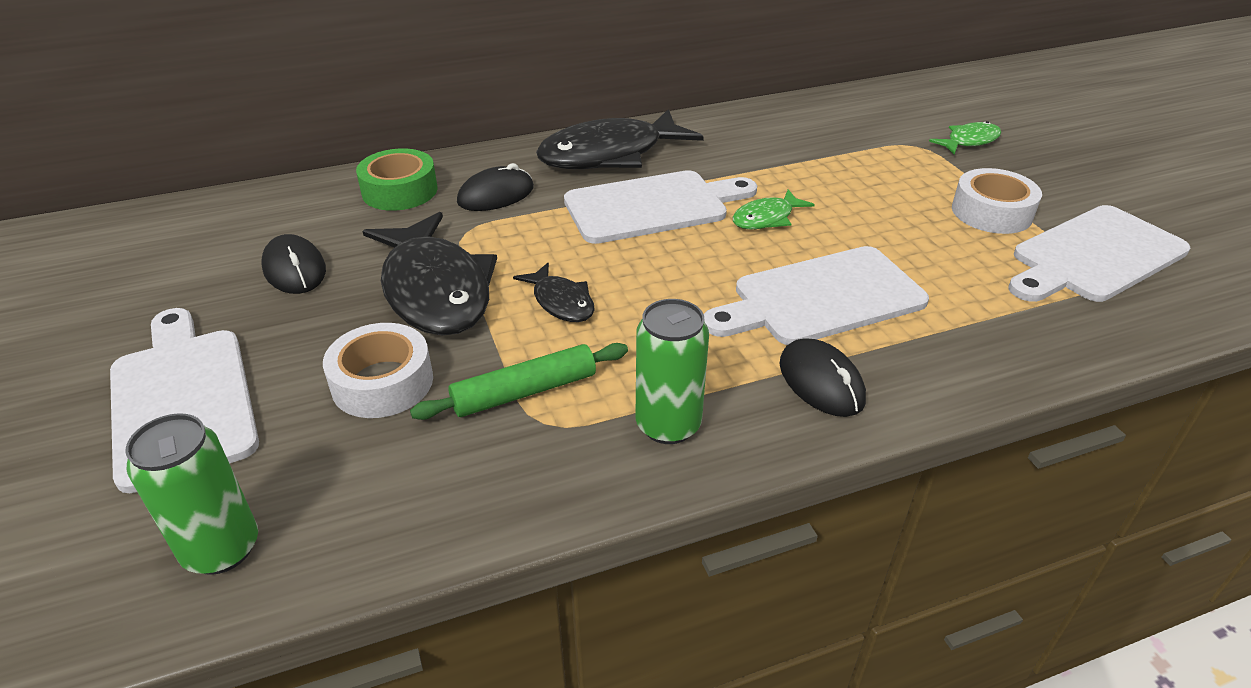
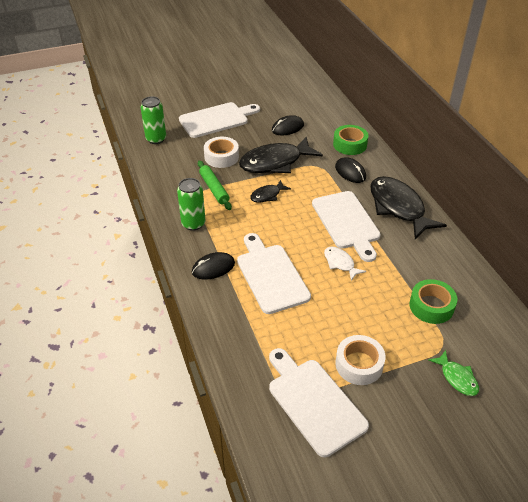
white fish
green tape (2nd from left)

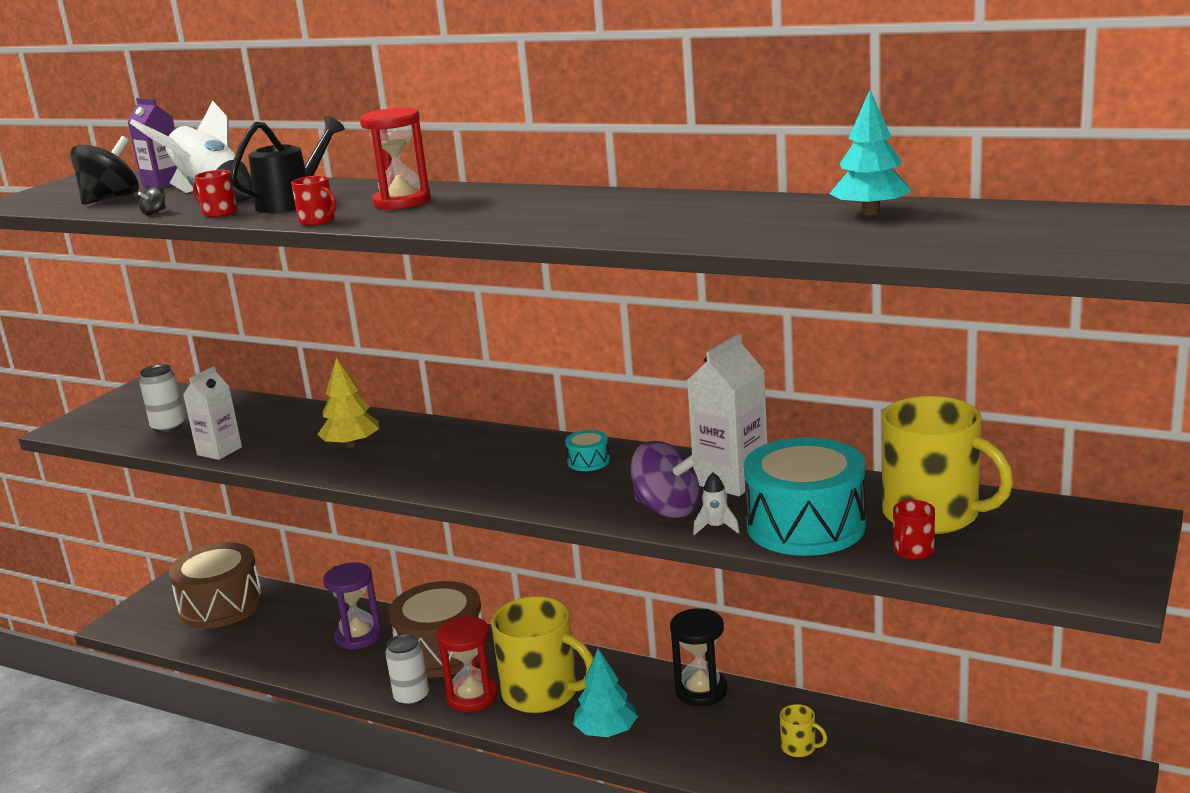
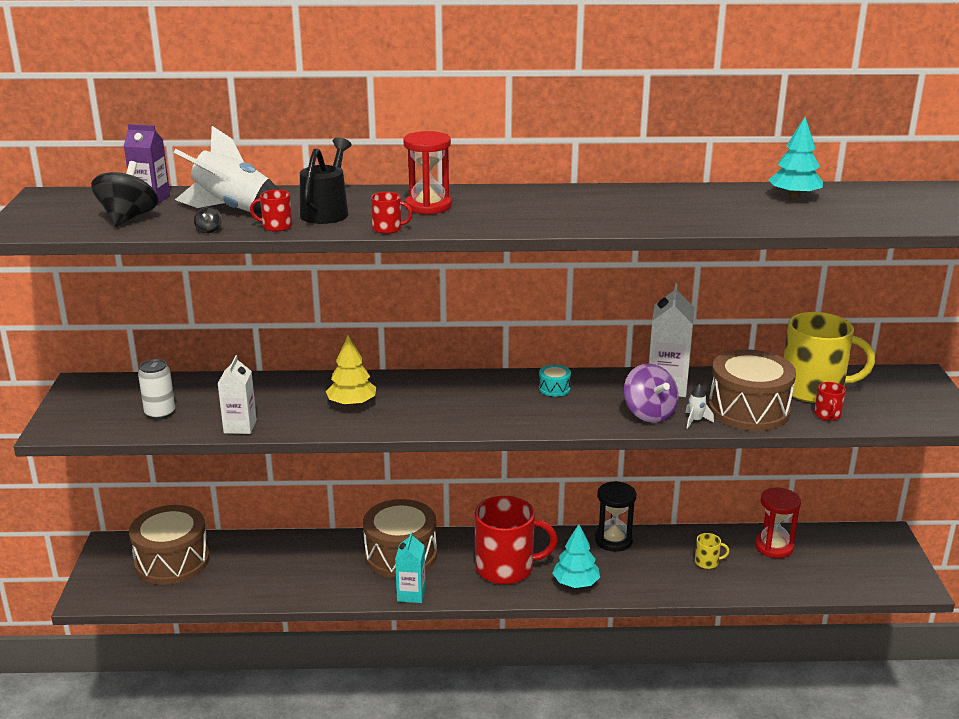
purple hourglass
turquoise carton
red hourglass (2nd from left)
red mug (3rd from left)
purple spinning top
brown drum (3rd from left)

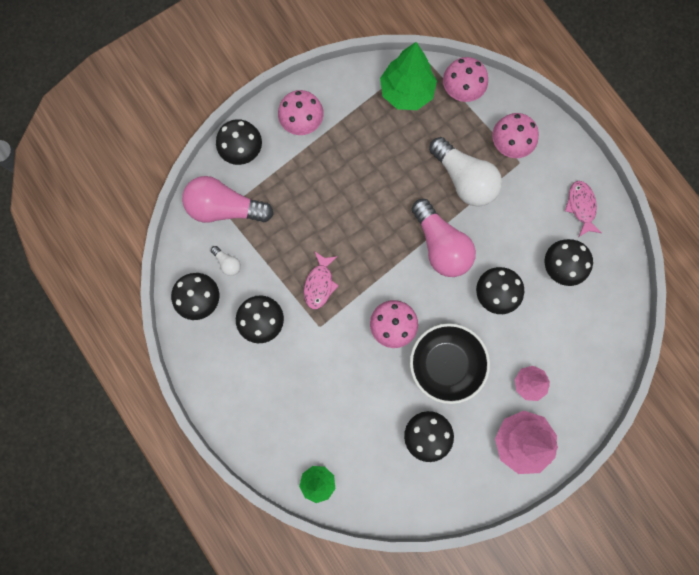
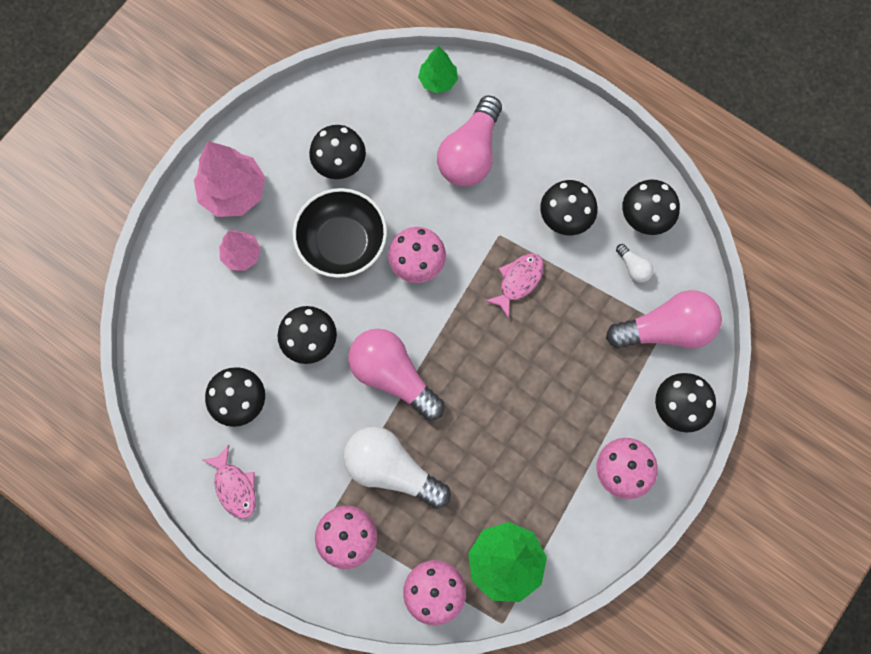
white light bulb (2nd from left)
pink fish (2nd from left)
pink light bulb (2nd from left)

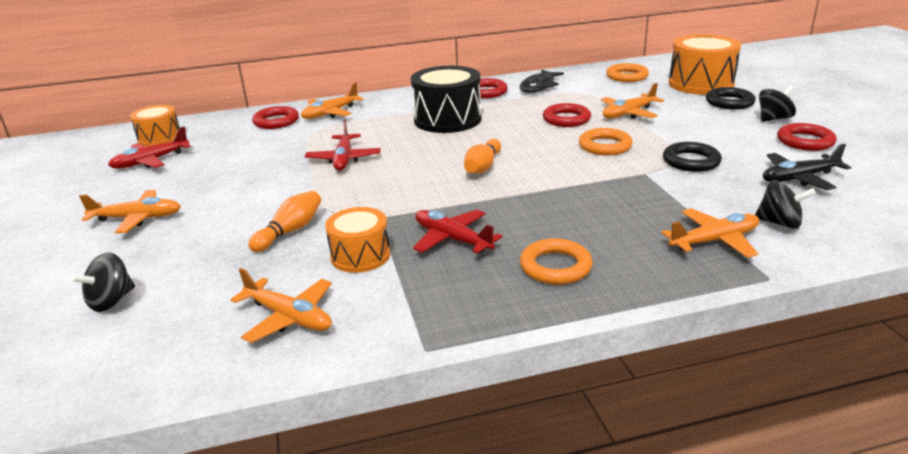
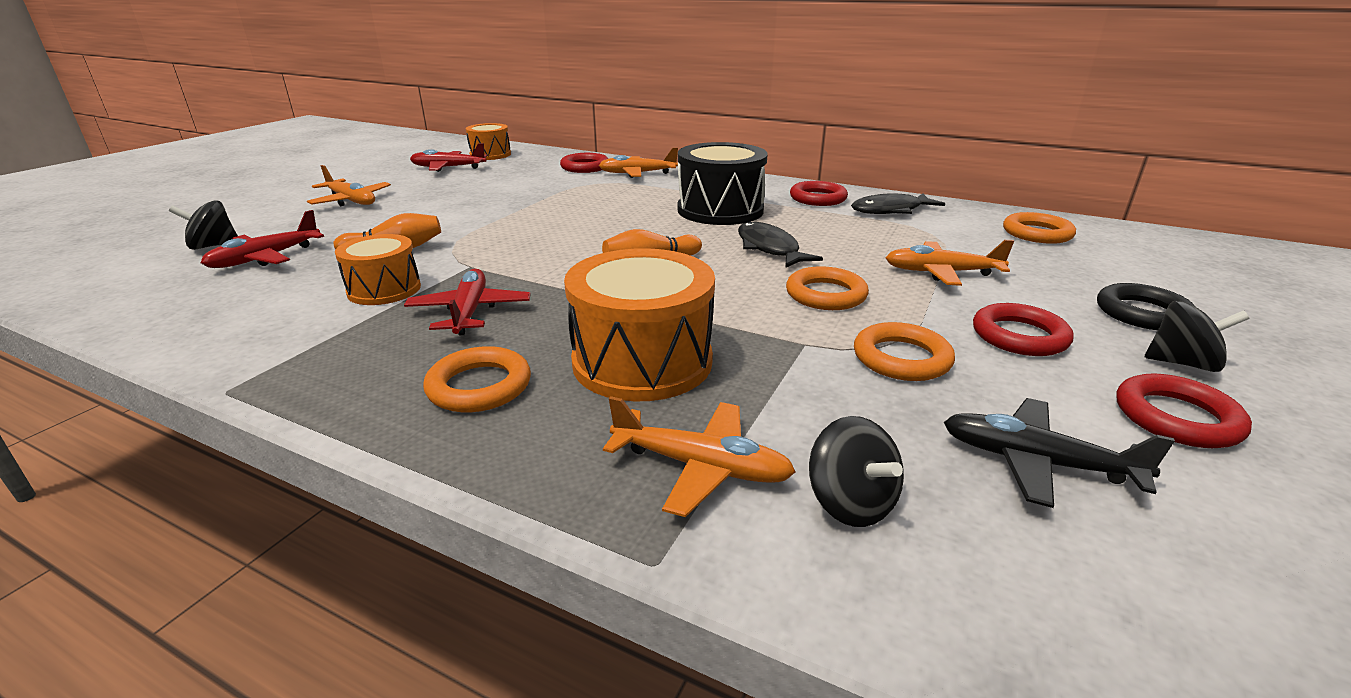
orange plane (2nd from left in the first image)
red plane (1st from left)
red ring (3rd from left)
orange ring (3rd from left)
orange drum (3rd from left)
black fish (1st from left)

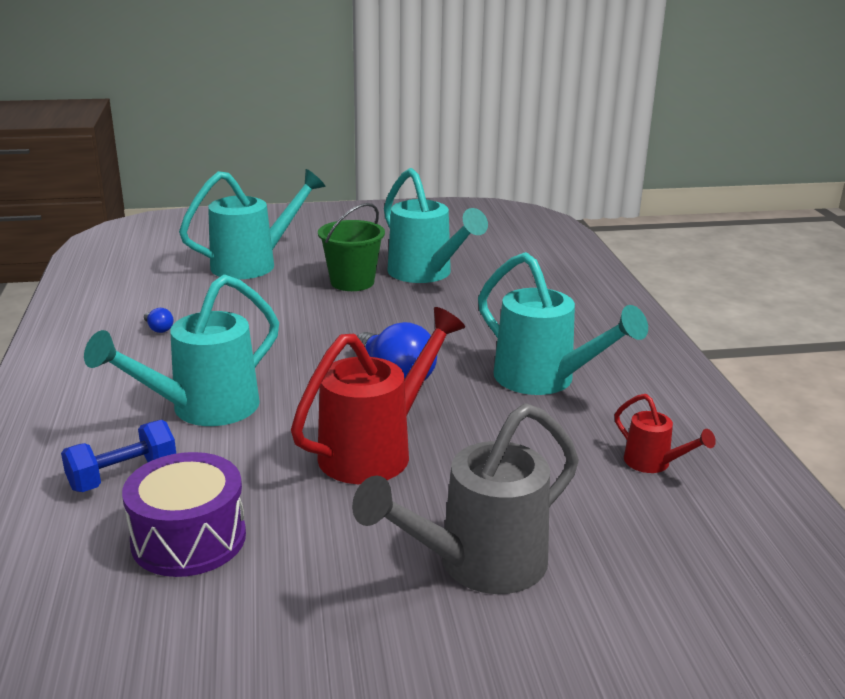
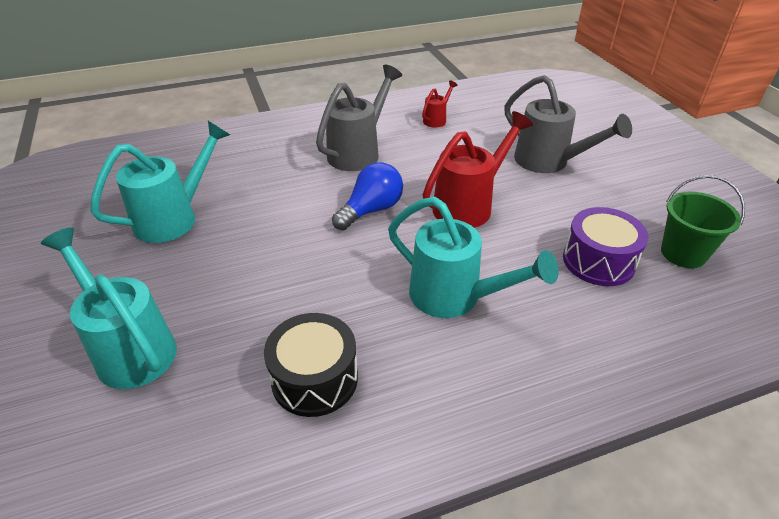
blue dumbbell
black drum
red watering can (2nd from left)
green bucket
grey watering can (1st from left)

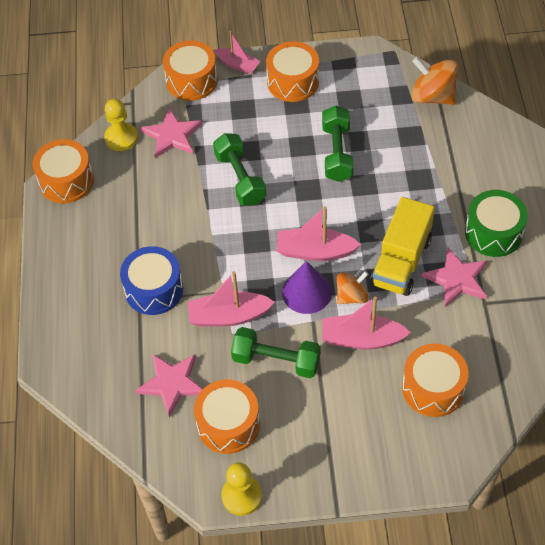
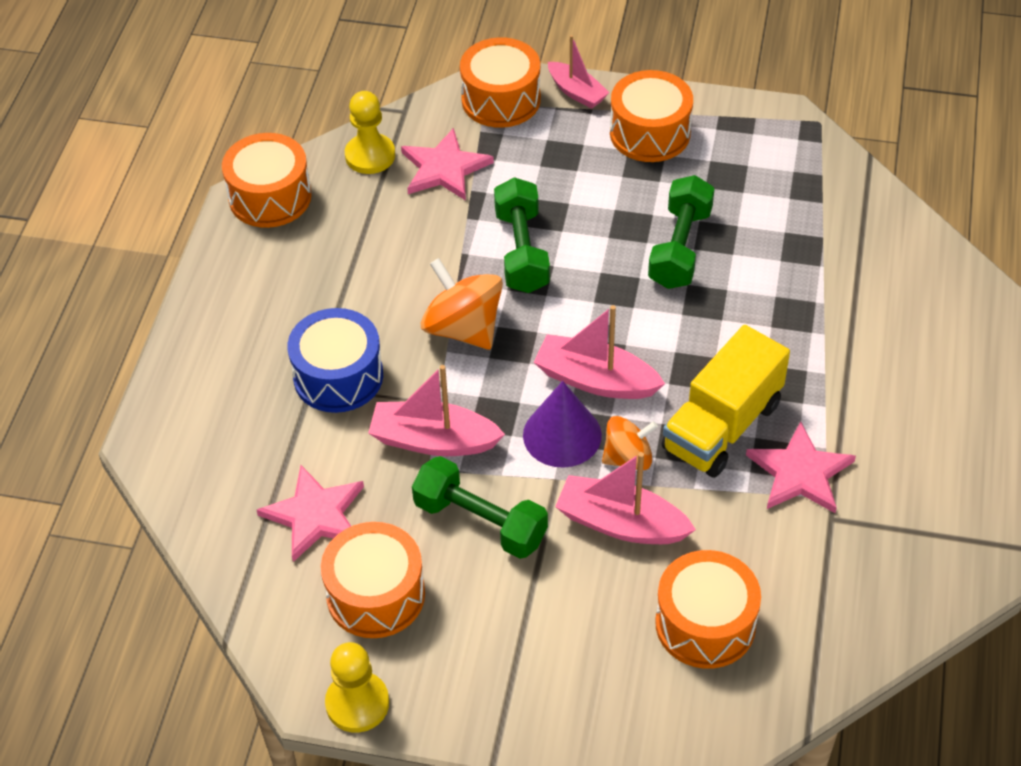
orange spinning top (1st from left)
green drum

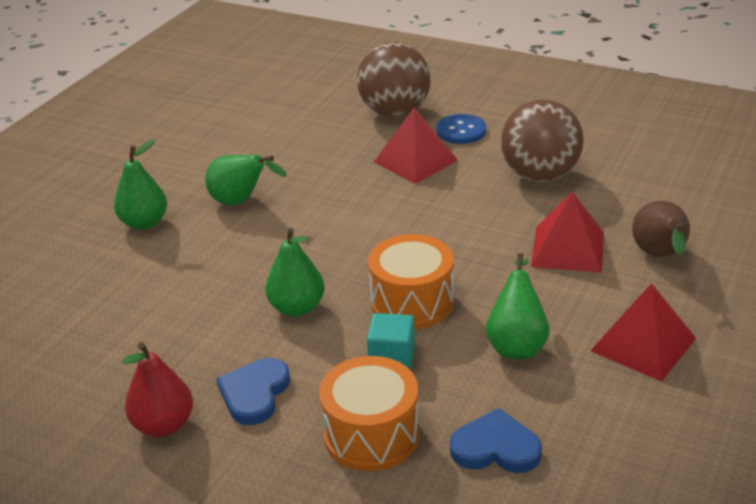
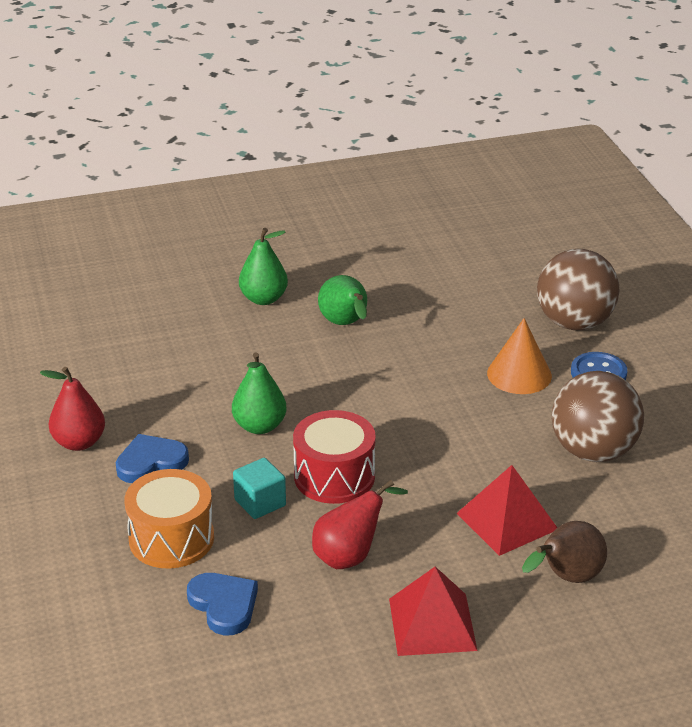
red drum
orange cone
red pear (2nd from left)

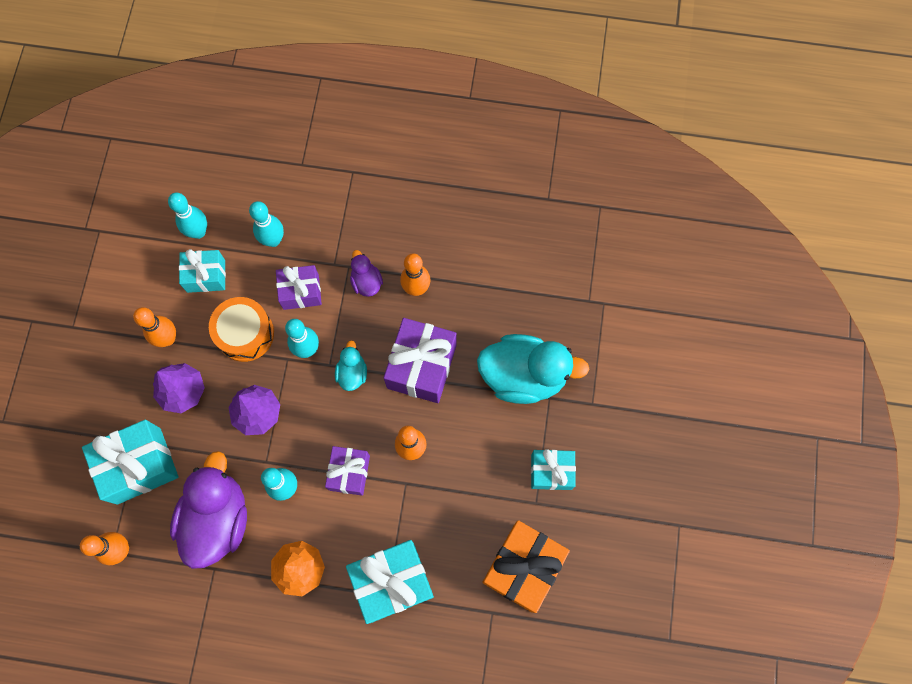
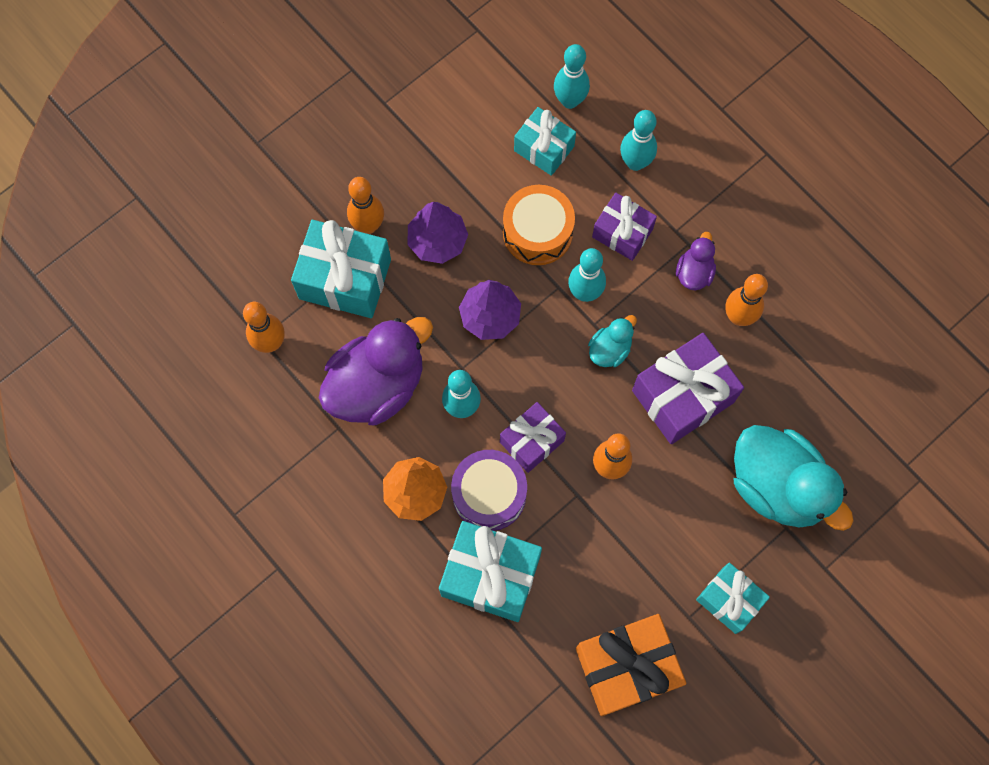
orange bowling pin (2nd from left)
purple drum

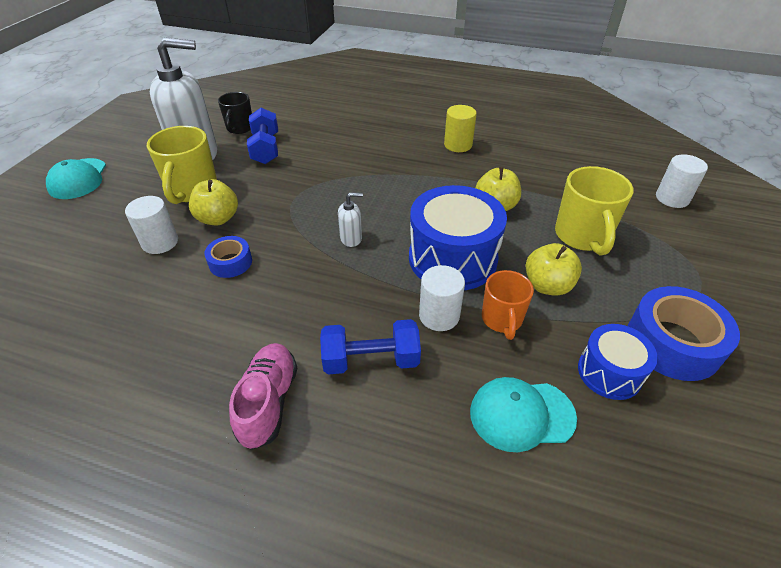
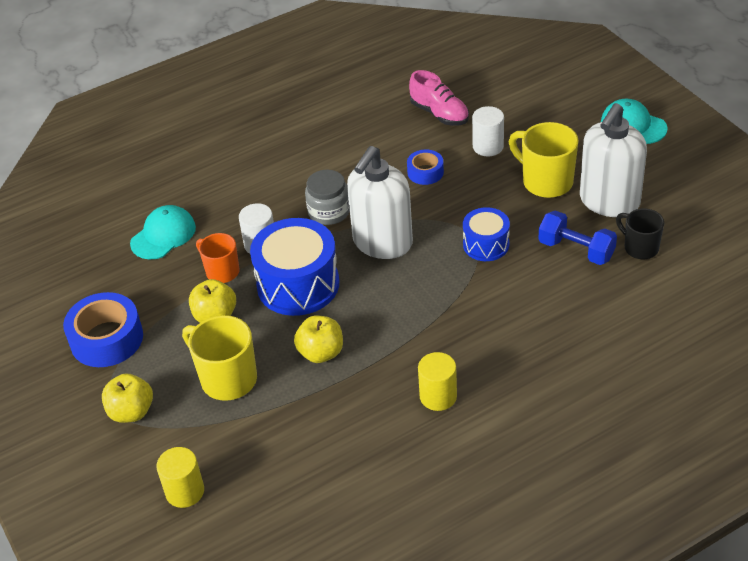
yellow apple (1st from left)
pink shoe
blue dumbbell (2nd from left in the first image)
white soap dispenser (1st from left)
blue drum (2nd from left)
yellow cylinder (1st from left)
grey jar

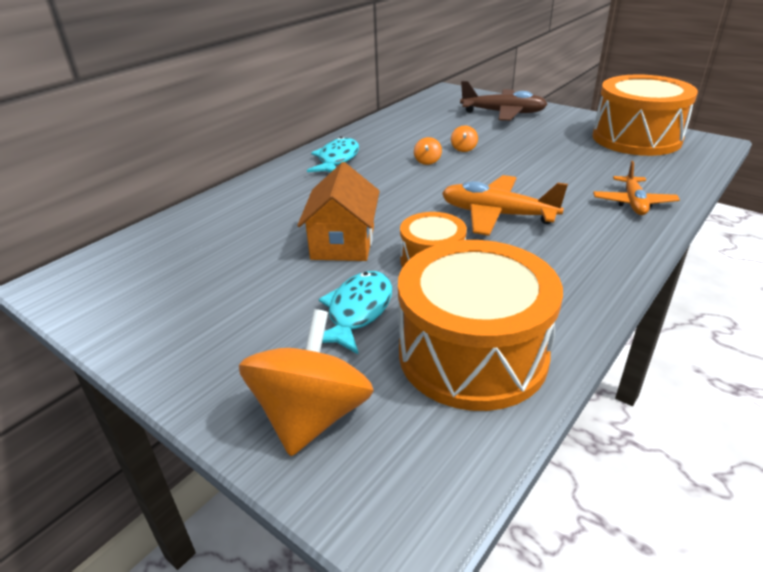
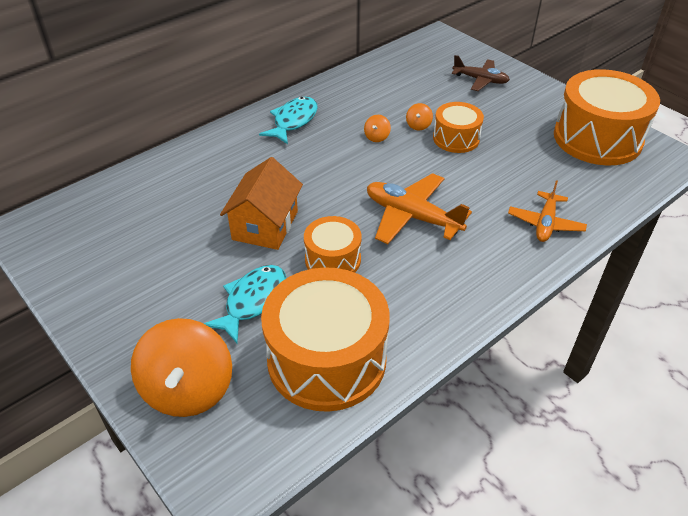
orange spinning top (1st from left)
brown plane
orange drum (3rd from left)

